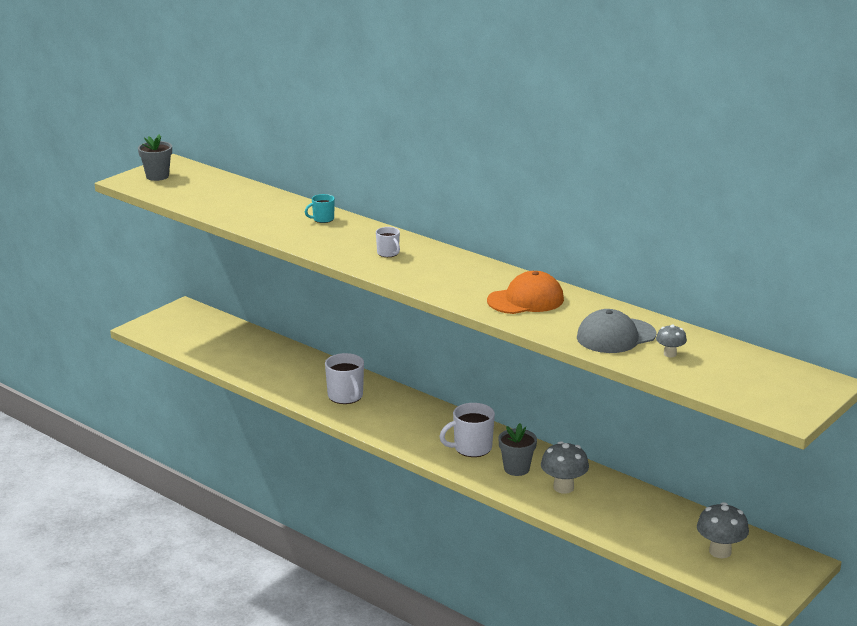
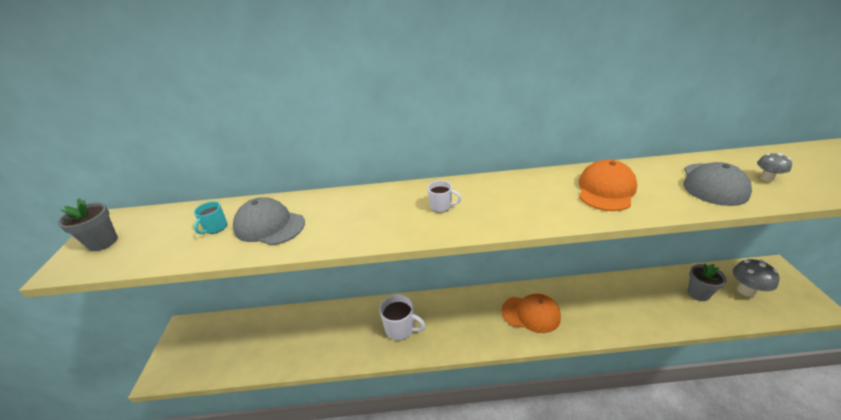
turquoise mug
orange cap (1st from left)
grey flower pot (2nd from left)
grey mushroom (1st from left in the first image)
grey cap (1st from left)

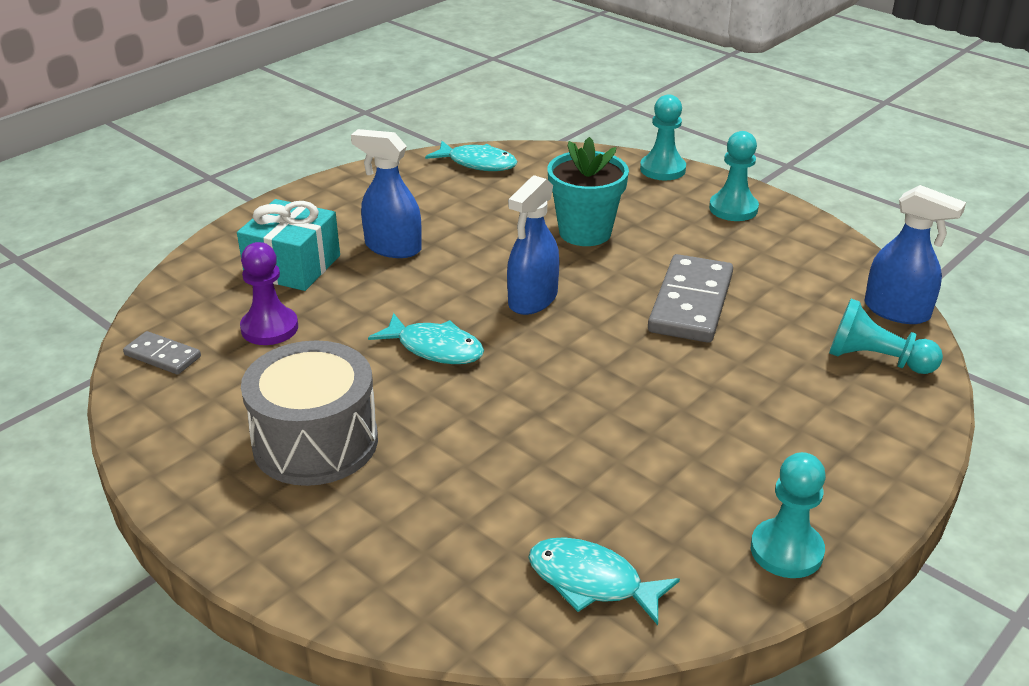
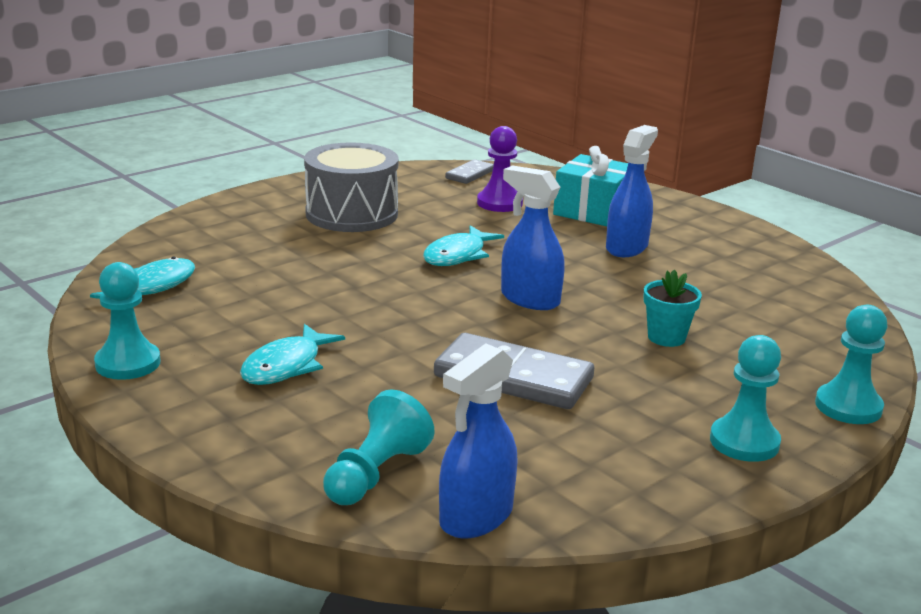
turquoise fish (2nd from left)
turquoise flower pot

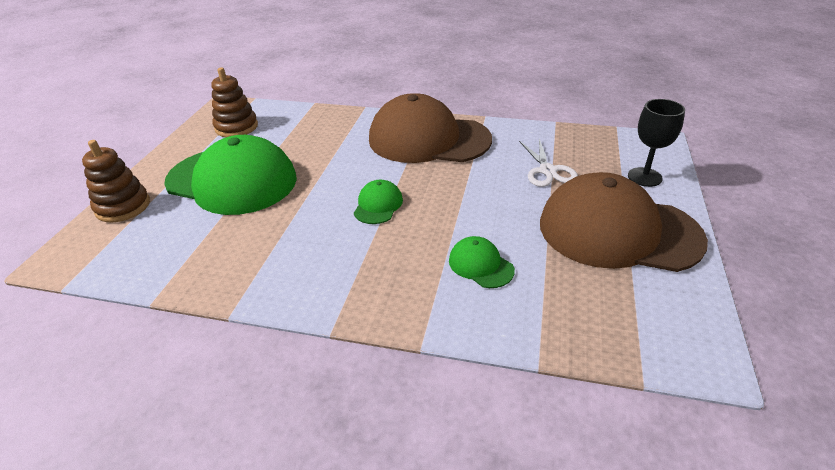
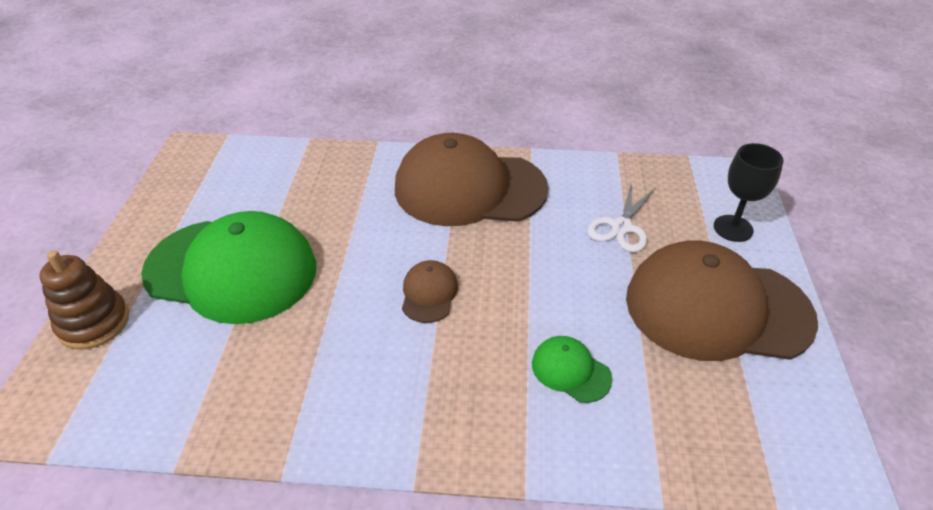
brown stacking toy (2nd from left in the first image)
brown cap (1st from left)
white scissors

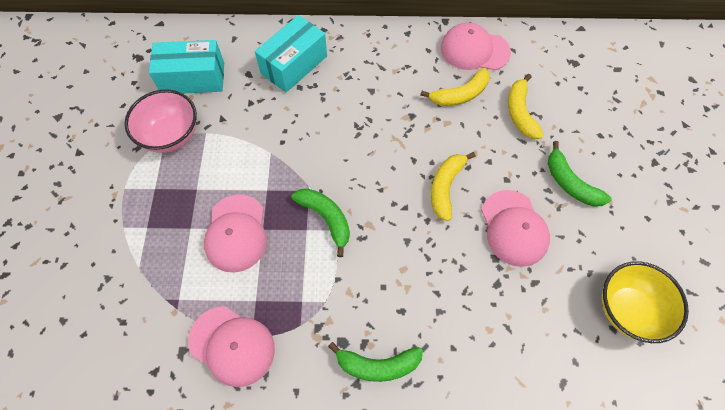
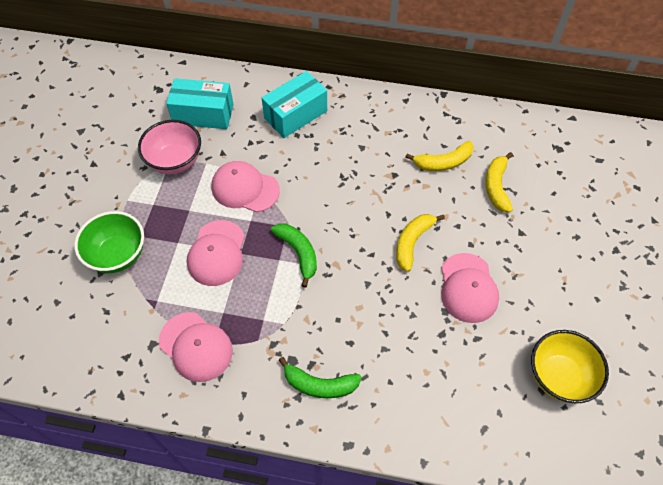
pink cap (3rd from left)
green banana (3rd from left in the first image)
green bowl

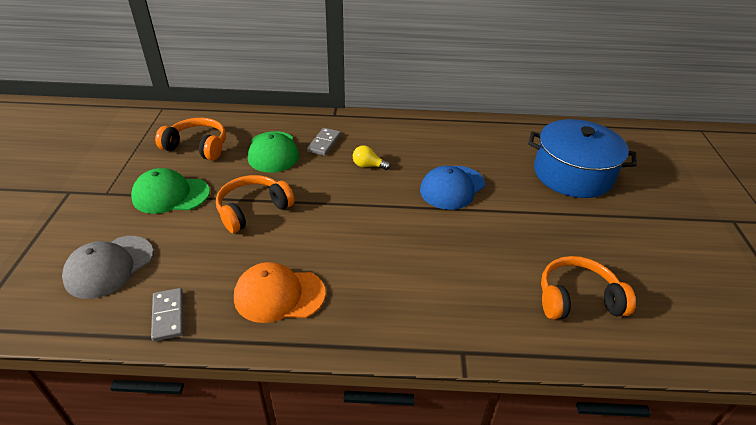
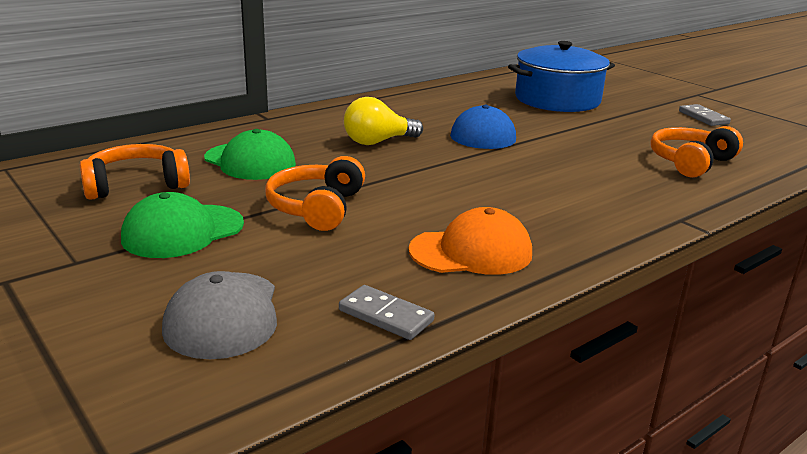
orange cap
grey domino (2nd from left)
yellow light bulb

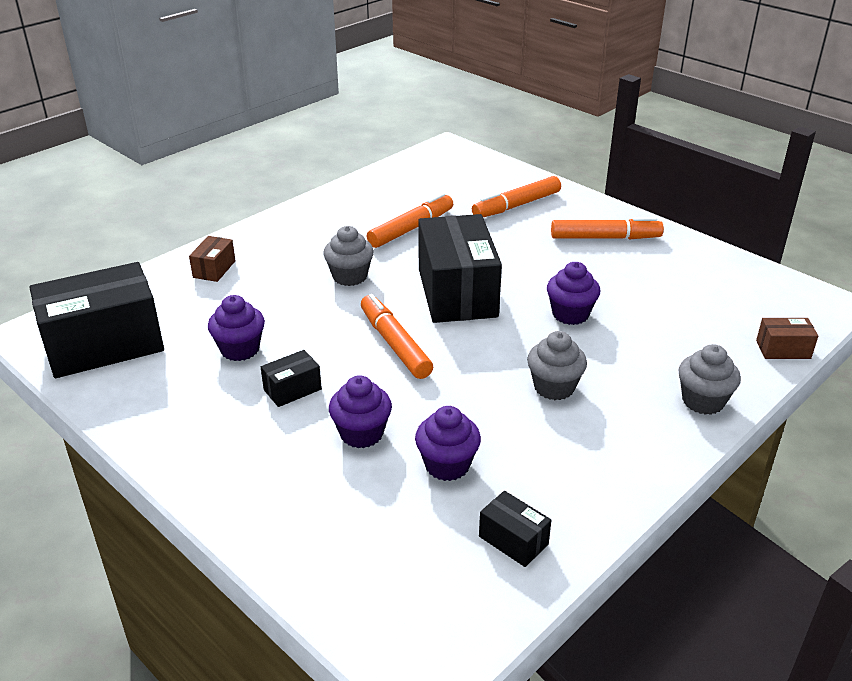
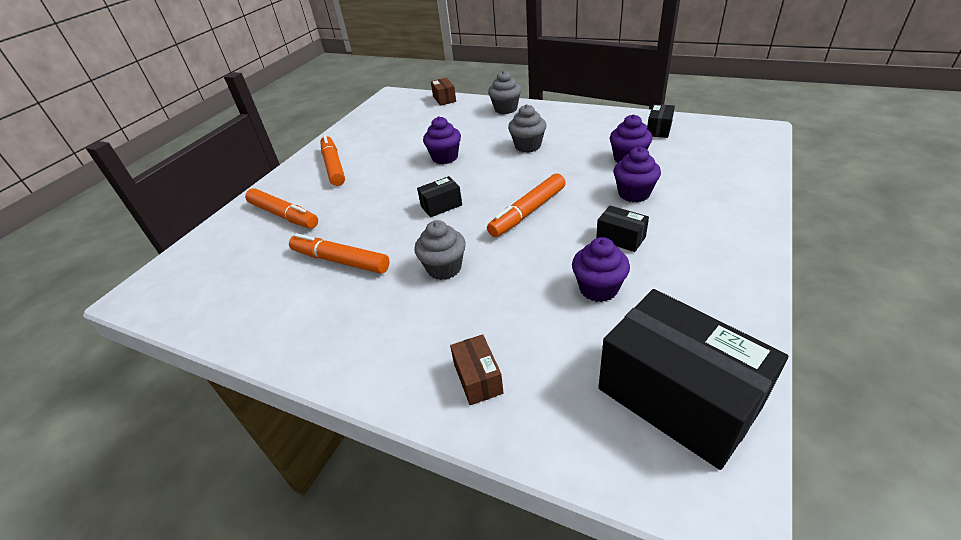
brown box (2nd from left)
black box (1st from left)

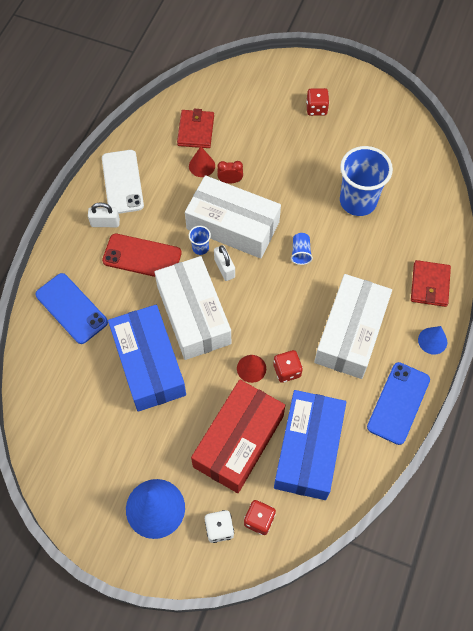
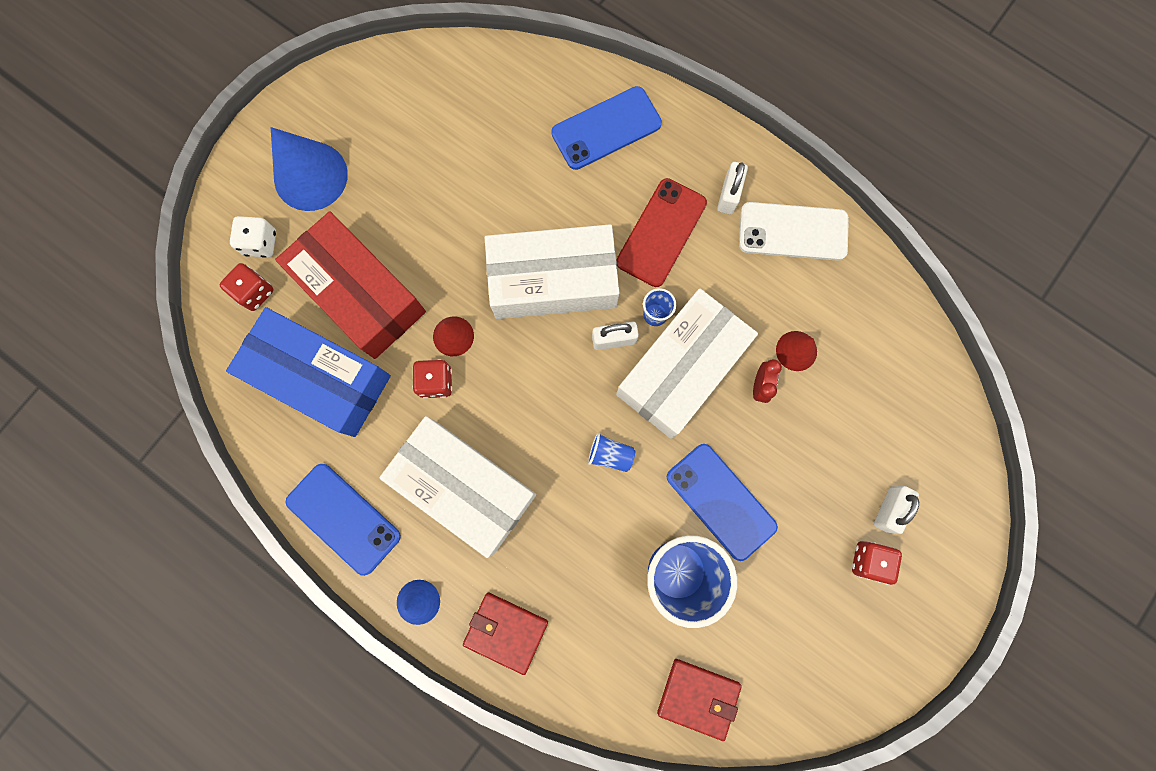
blue box (1st from left in the first image)
red wallet (2nd from left)
blue phone (3rd from left)
white padlock (3rd from left)

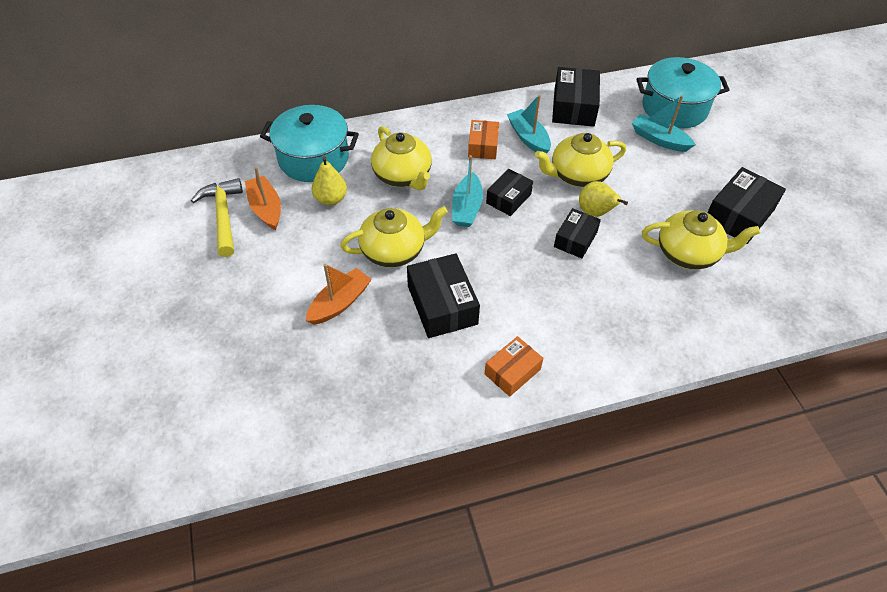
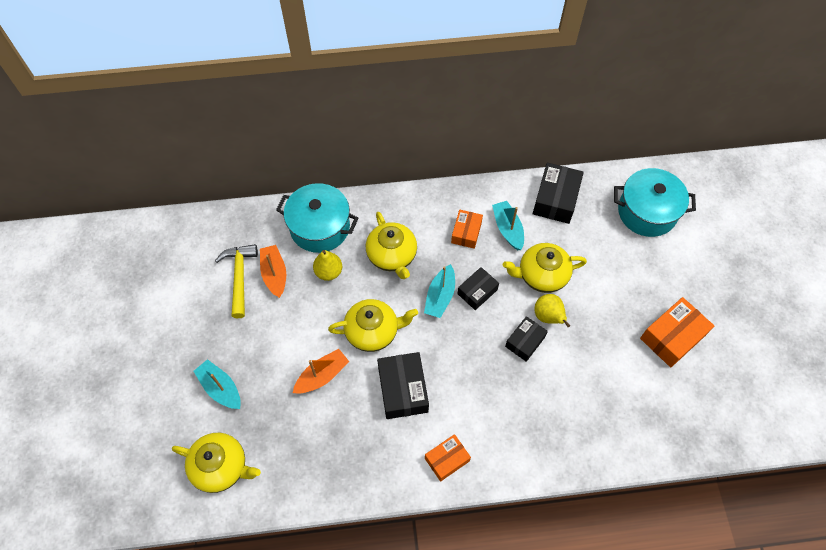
turquoise boat (1st from left)
yellow teapot (1st from left)
orange box (3rd from left)

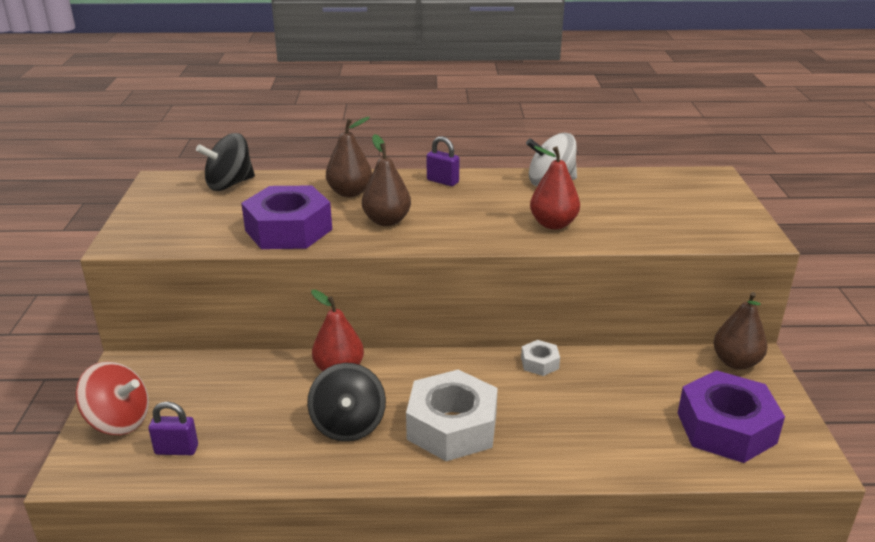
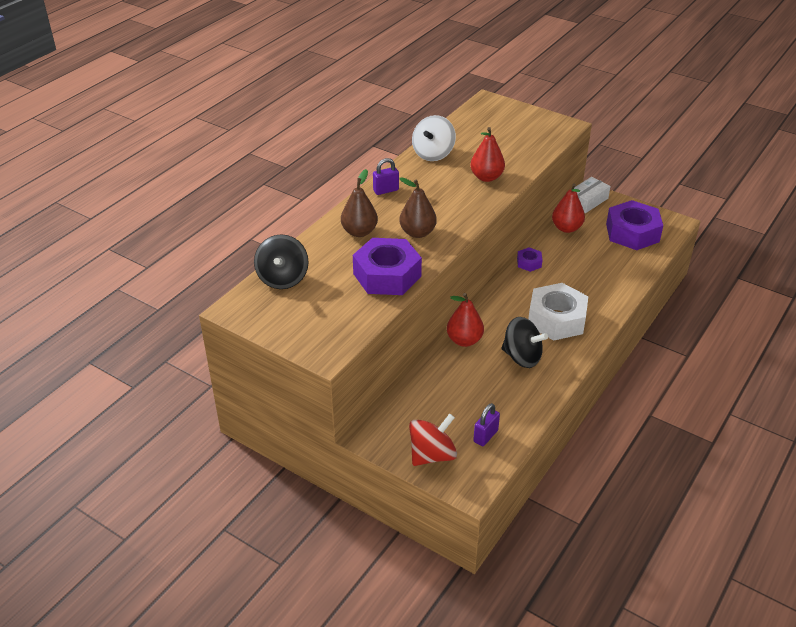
purple nut (2nd from left)
white box
red pear (3rd from left)

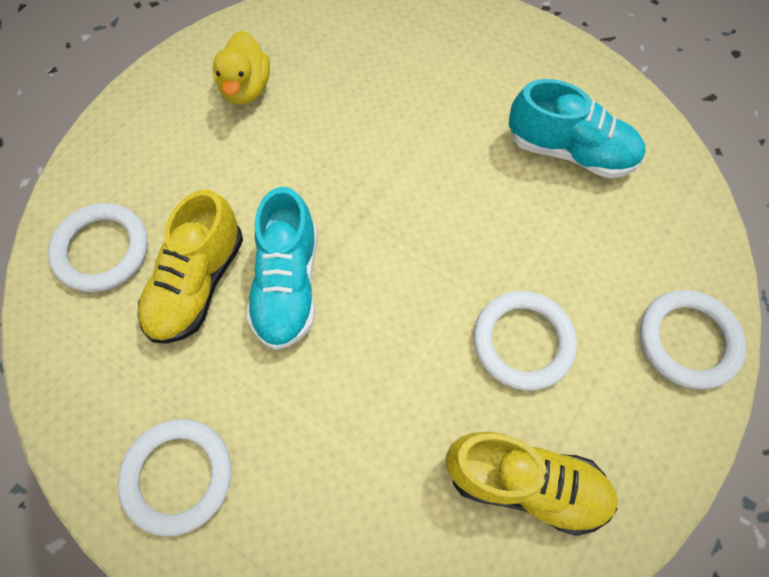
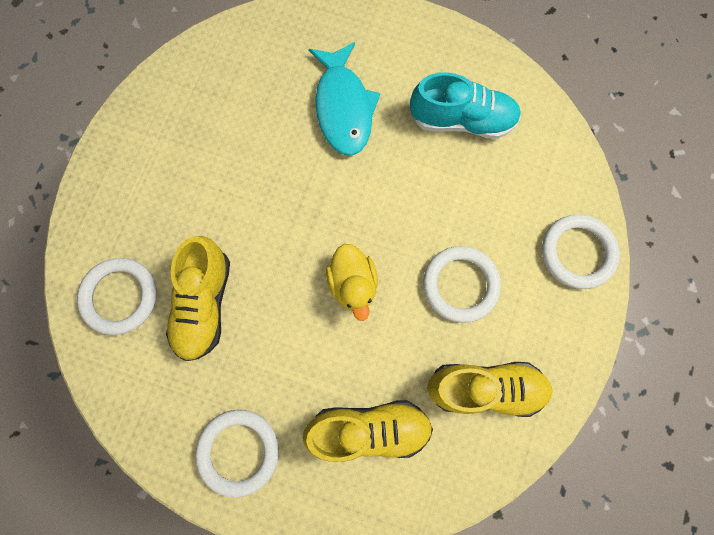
yellow duck
turquoise shoe (1st from left in the first image)
yellow shoe (2nd from left)
turquoise fish

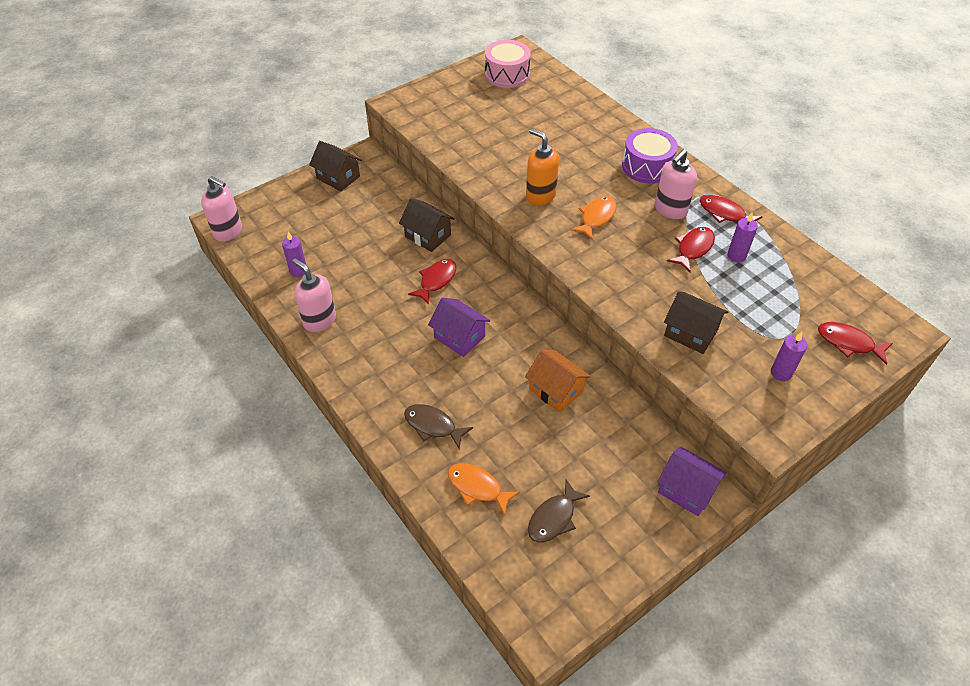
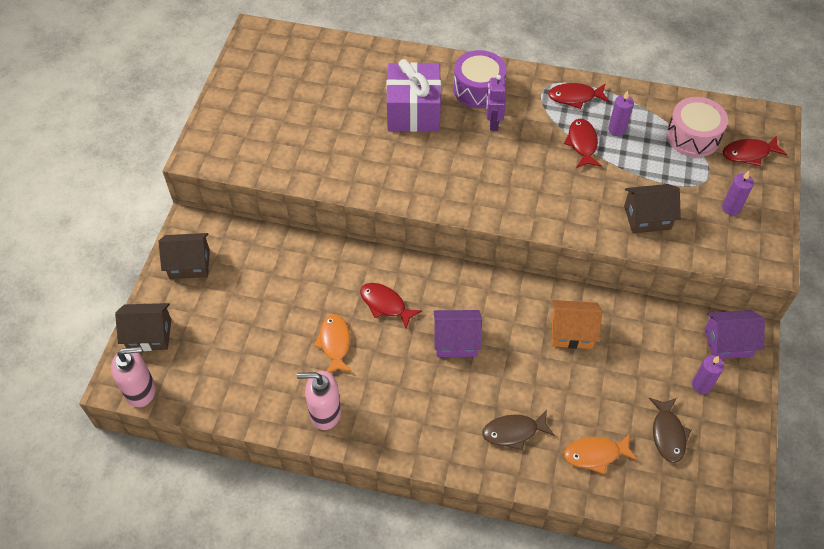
purple candle (2nd from left)
brown house (1st from left)
red fish (1st from left)
pink drum
orange soap dispenser
orange fish (1st from left)
pink soap dispenser (3rd from left in the first image)
purple gift
purple robot

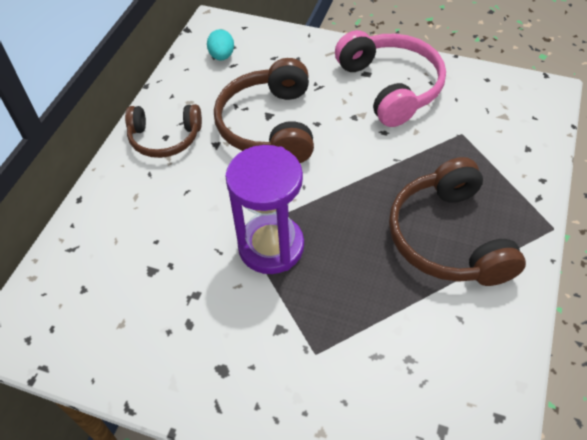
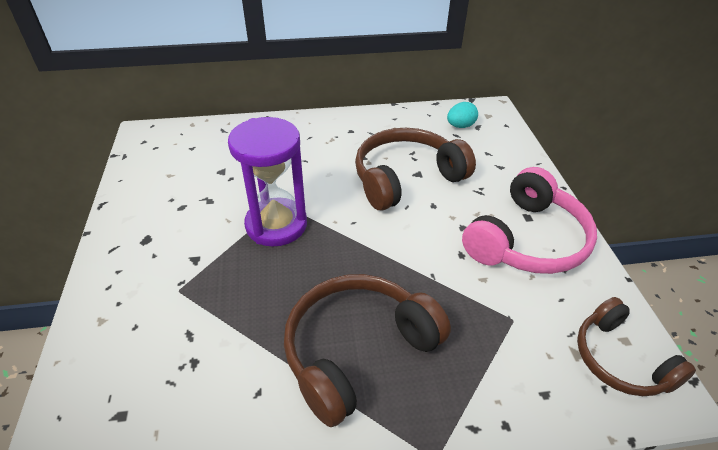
brown headphones (3rd from left)

